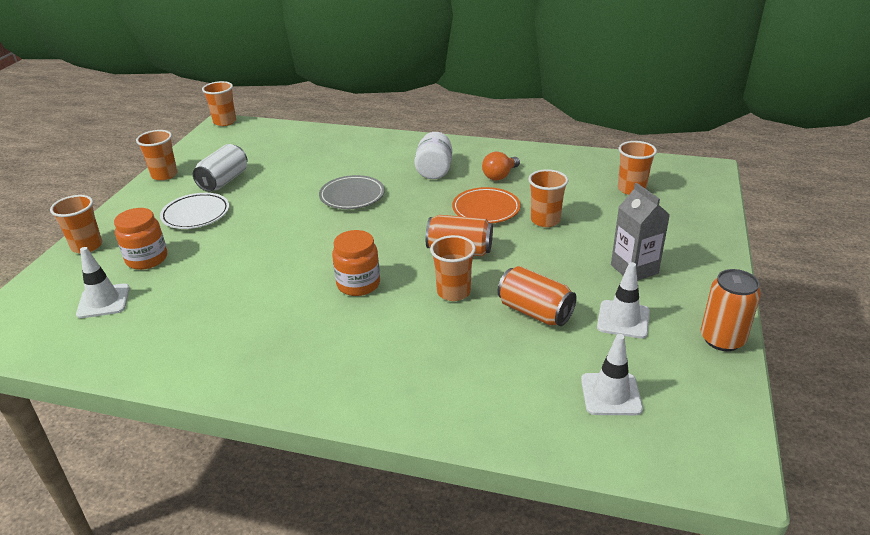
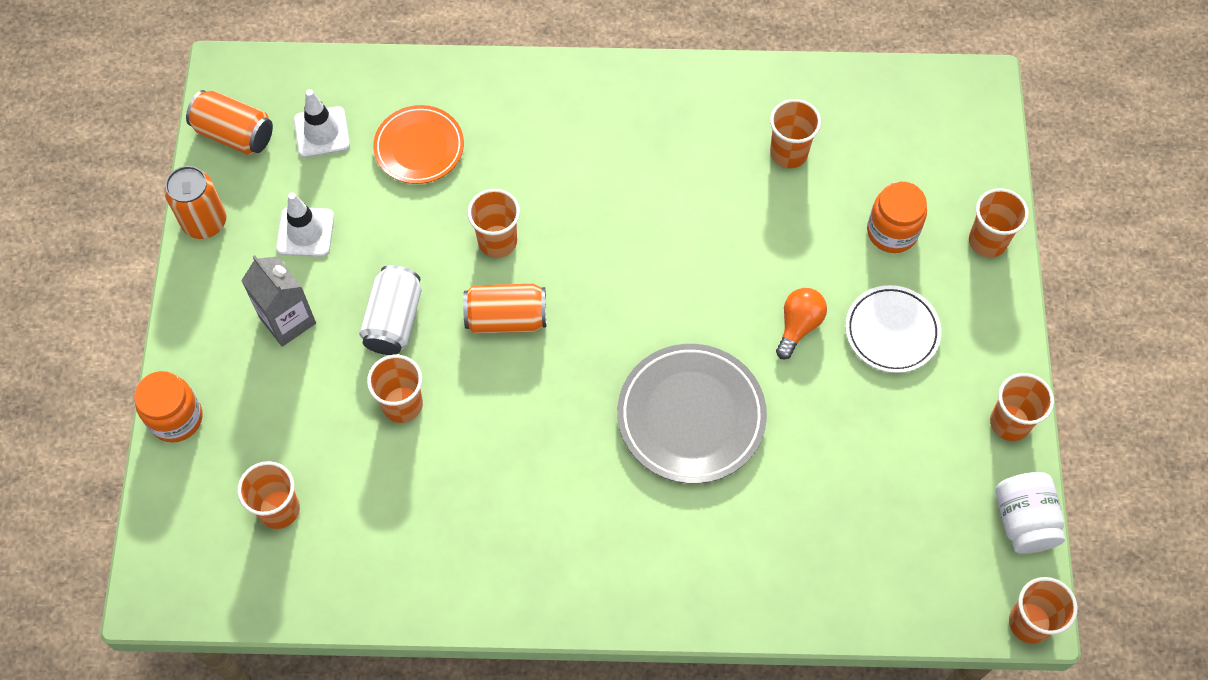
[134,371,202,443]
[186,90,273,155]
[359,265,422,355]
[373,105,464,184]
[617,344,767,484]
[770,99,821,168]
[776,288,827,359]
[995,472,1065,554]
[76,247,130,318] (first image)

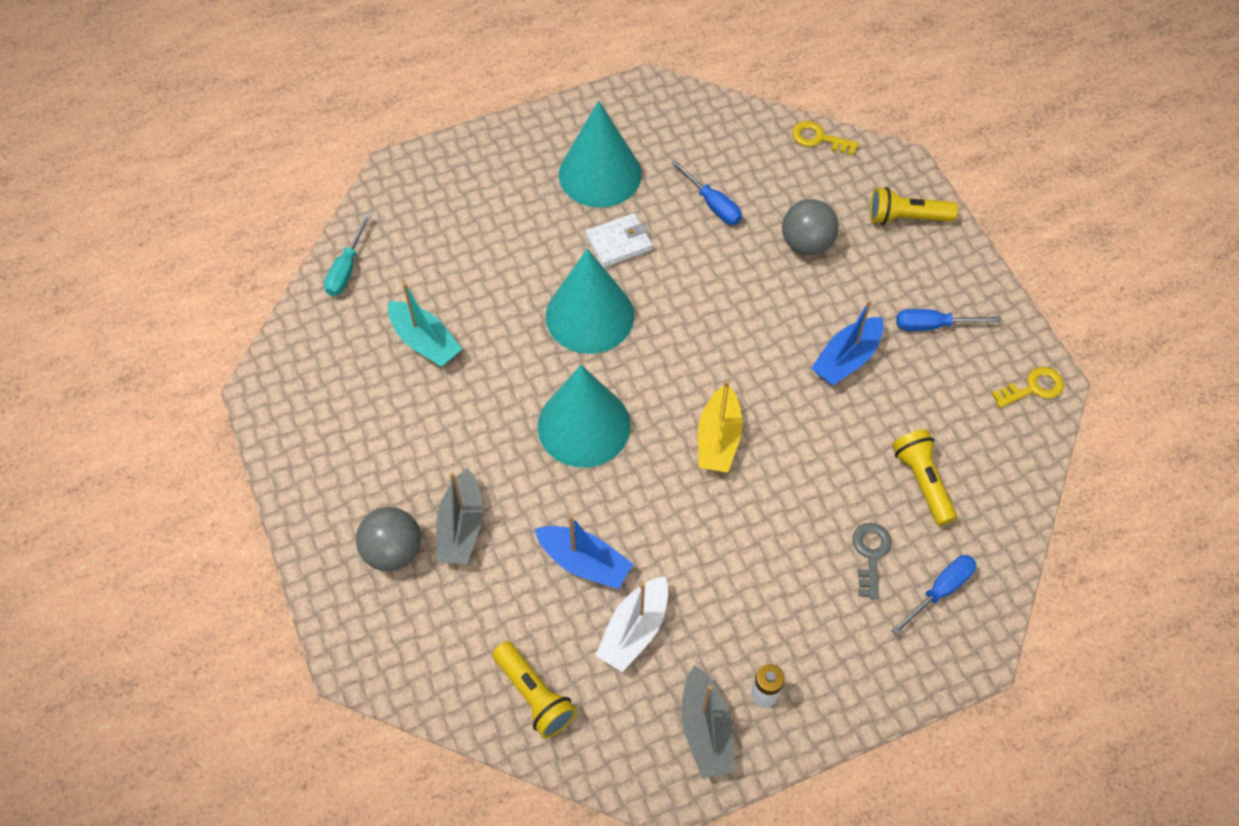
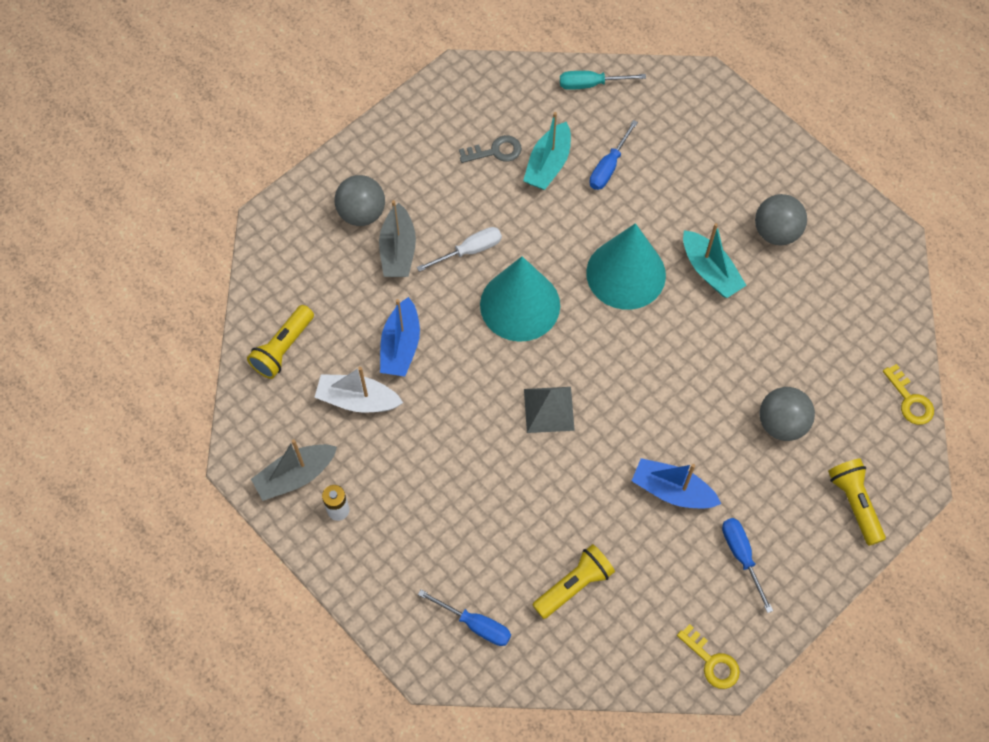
[379,200,416,277]
[417,227,502,272]
[459,135,522,163]
[524,387,575,433]
[589,120,638,190]
[683,223,746,298]
[755,194,807,245]
[883,364,934,425]

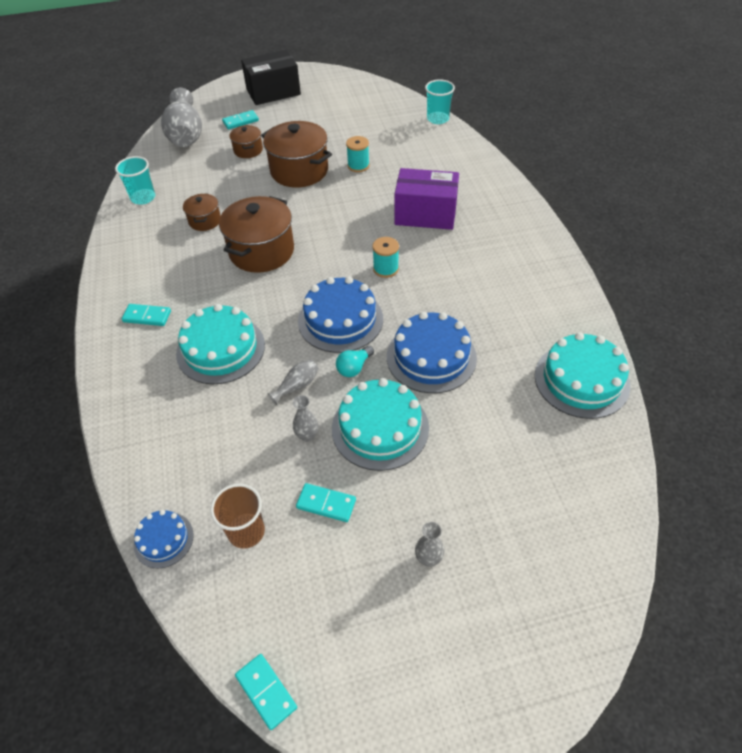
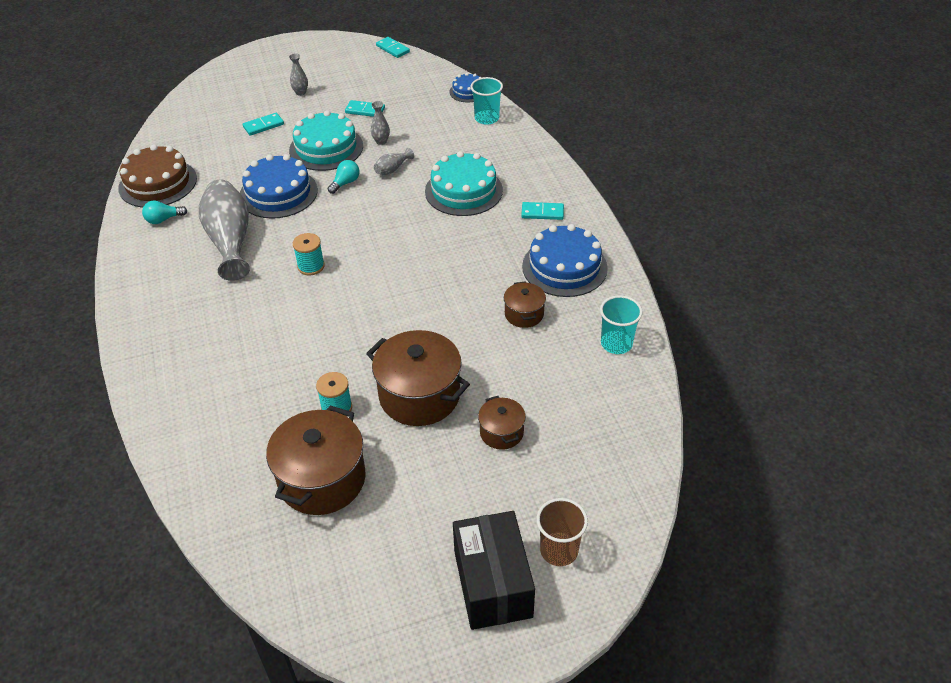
[118,144,197,208]
[142,200,187,224]
[199,180,250,281]
[243,113,284,136]
[266,405,366,515]
[453,511,535,630]
[471,77,503,125]
[522,224,608,297]
[537,498,588,566]
[394,168,459,230] (first image)

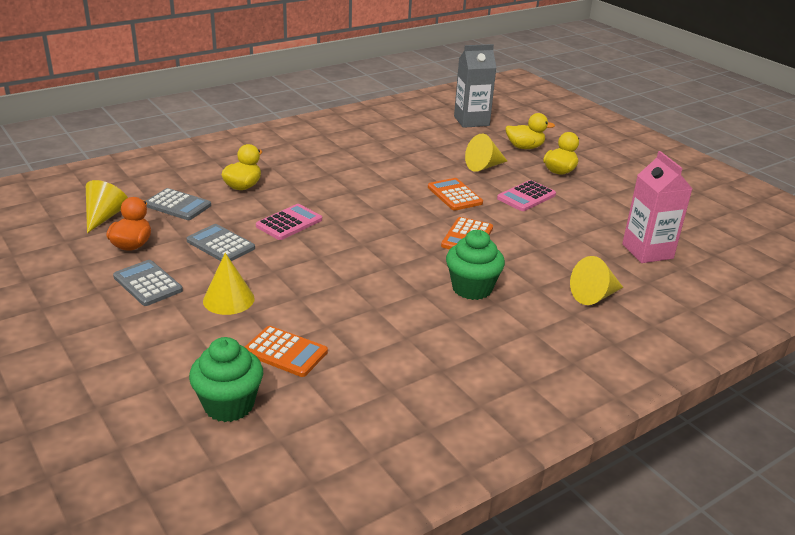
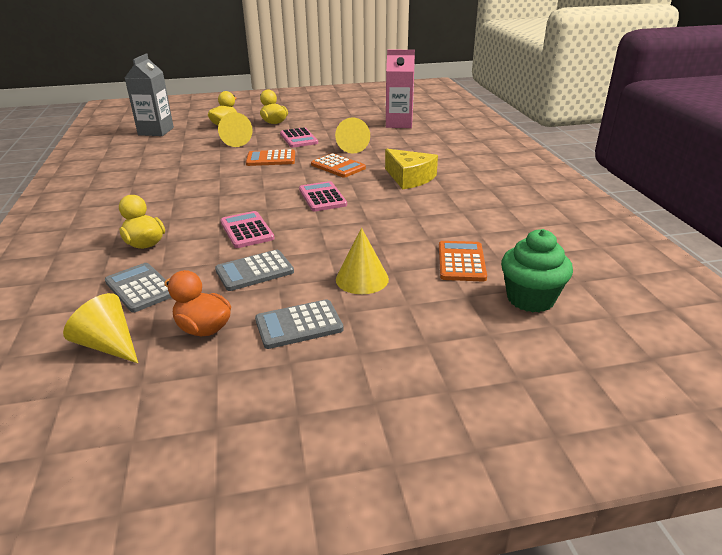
[105,263,172,313]
[299,181,347,212]
[335,117,370,153]
[385,149,438,190]
[439,241,487,281]

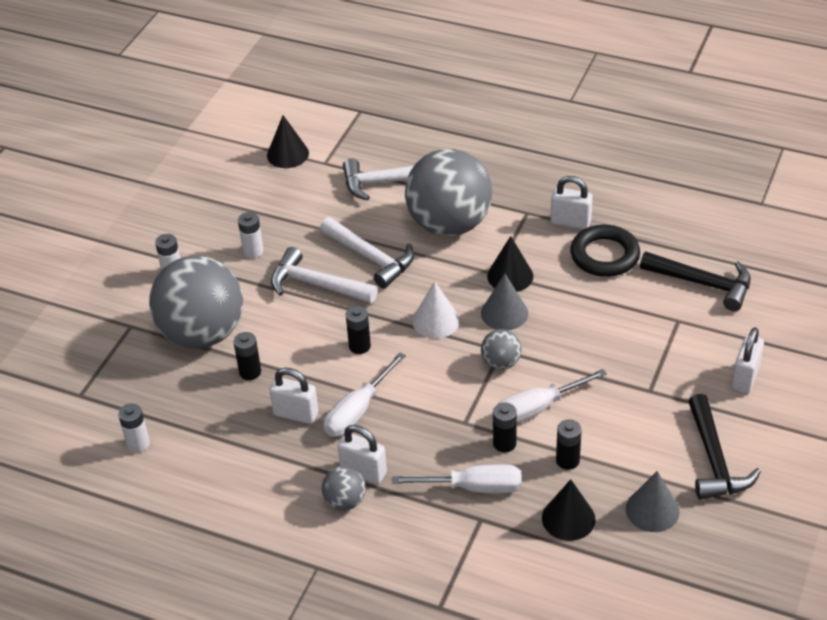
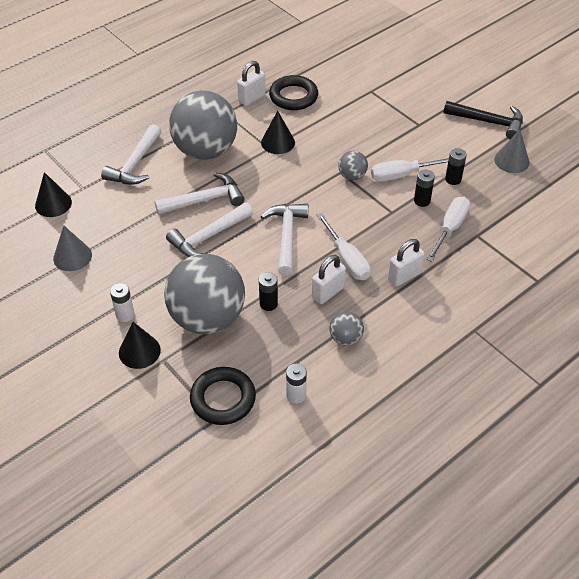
[53,226,92,271]
[119,322,161,369]
[190,367,256,425]
[260,204,308,276]
[329,311,364,346]
[371,158,449,182]
[238,212,263,258] (first image)
[412,281,460,339] (first image)
[640,252,751,311] (first image)
[731,327,764,394] (first image)

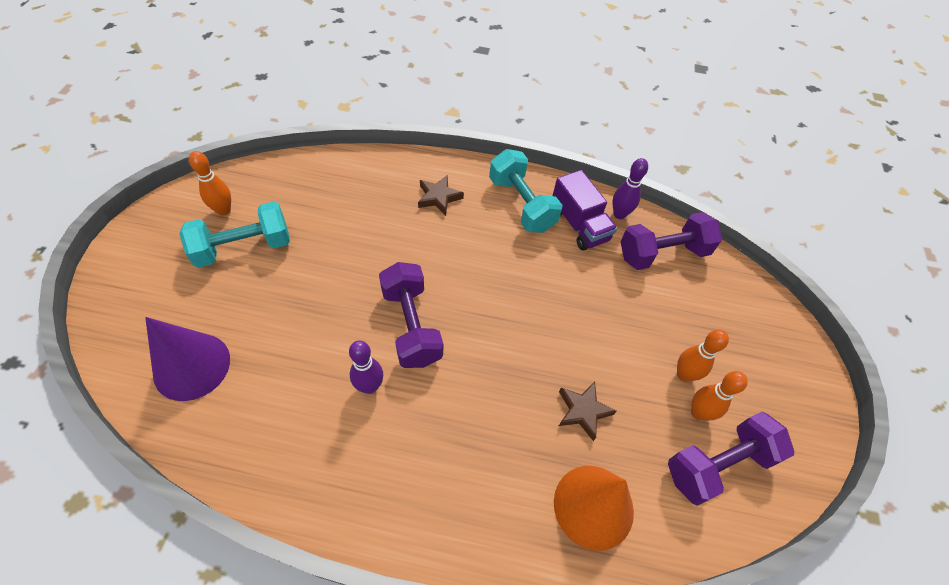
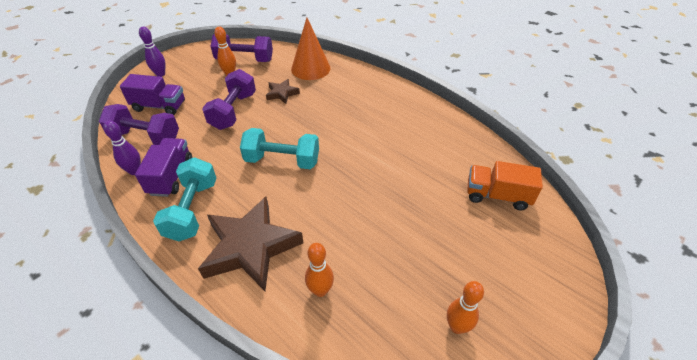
[120,74,185,115]
[139,27,165,77]
[198,196,303,291]
[202,69,256,130]
[240,128,319,169]
[305,243,334,297]
[467,161,543,210]

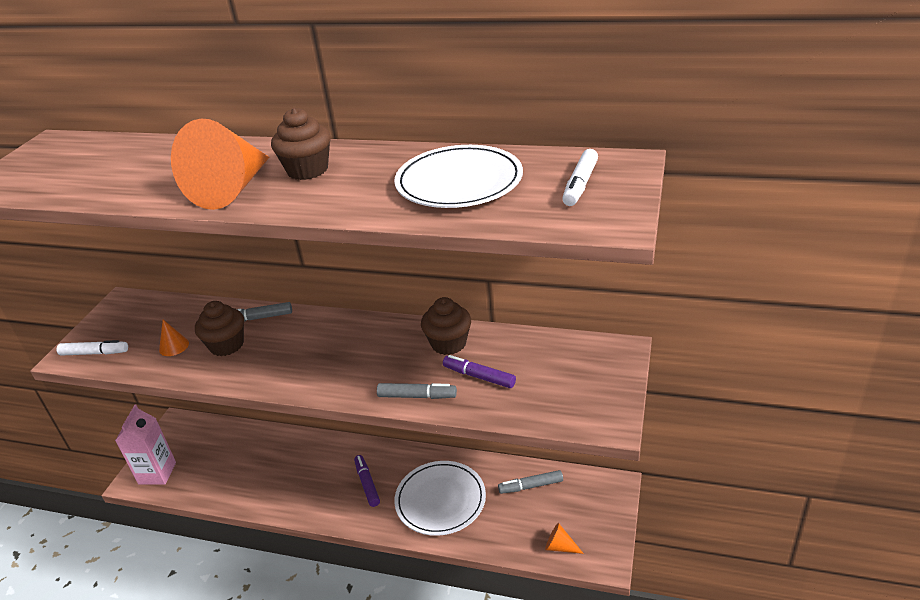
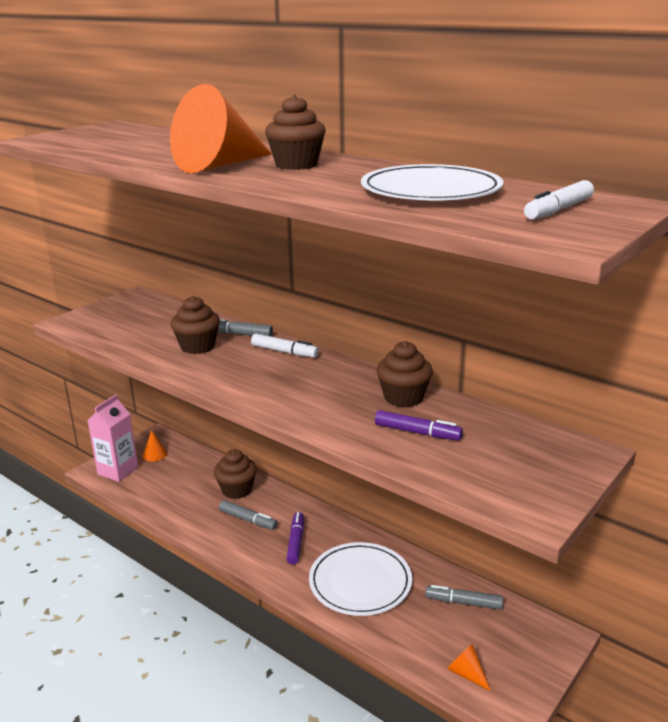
[143,430,167,461]
[214,449,257,499]
[219,500,278,530]
[251,334,319,358]
[375,410,463,441]

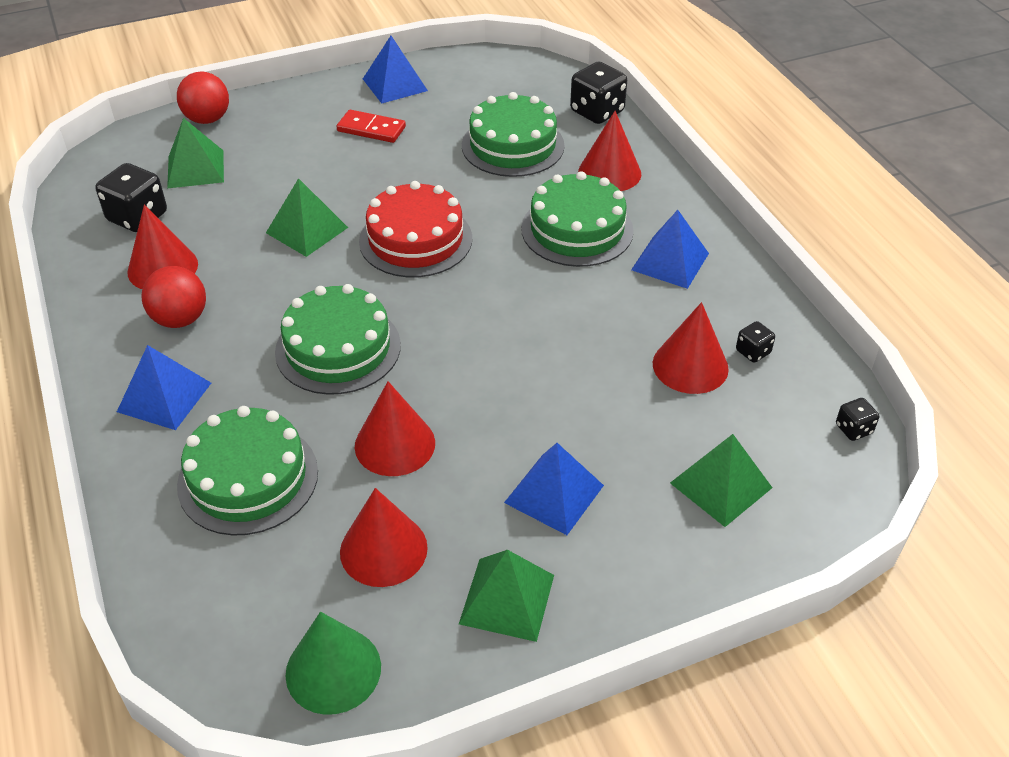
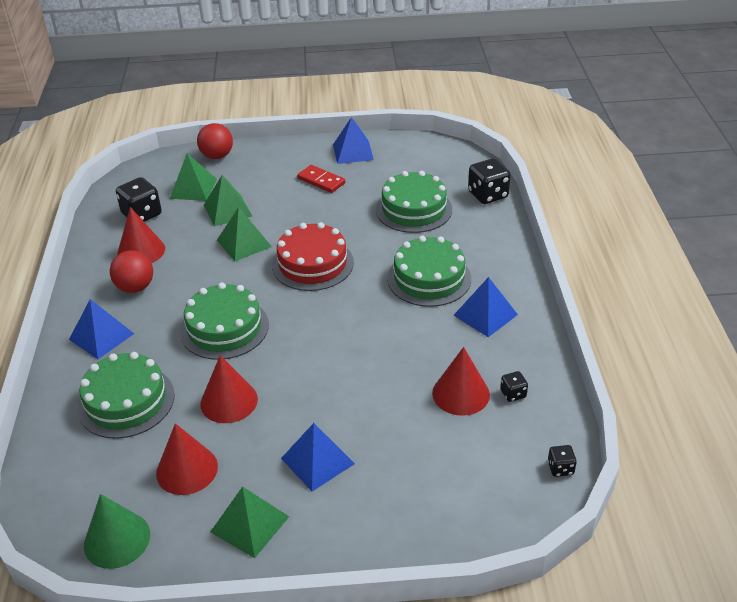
[204,175,252,226]
[578,111,641,191] (first image)

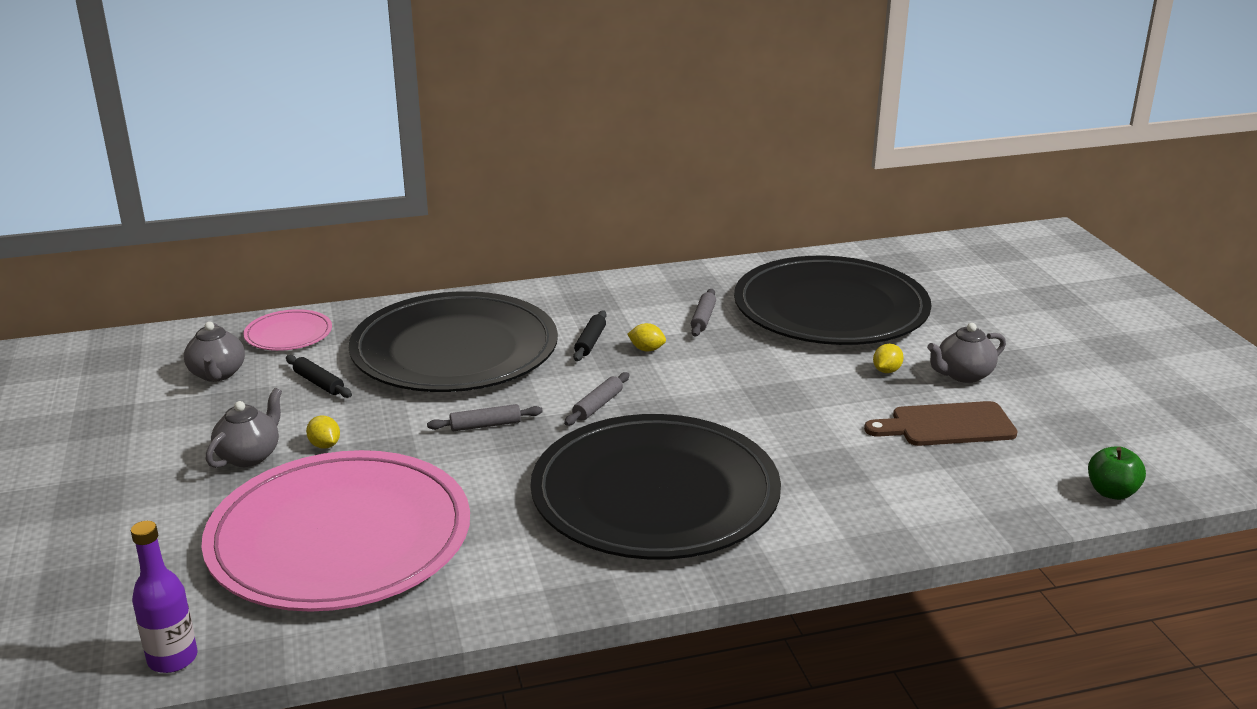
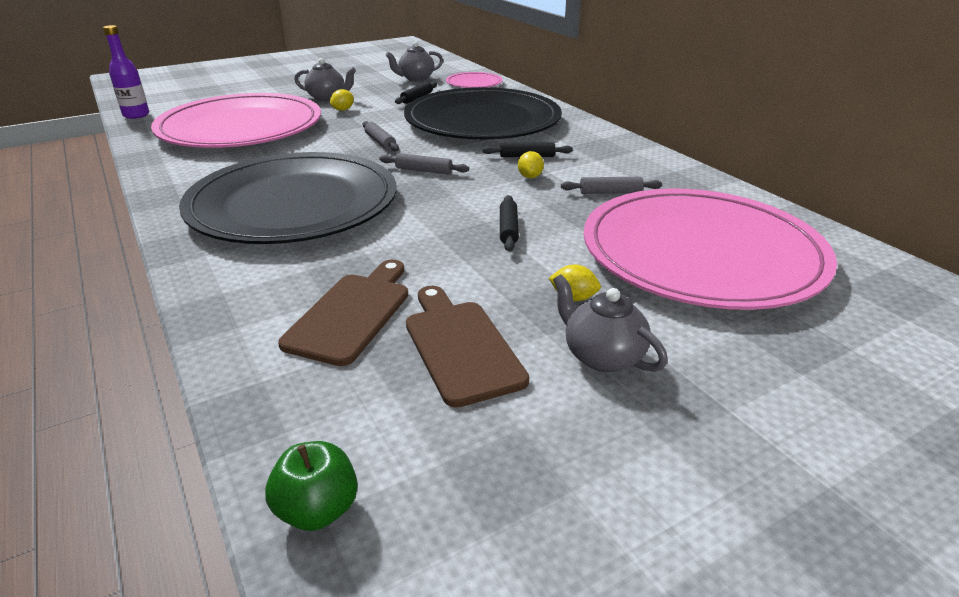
[278,260,408,366]
[500,195,519,251]
[583,188,837,310]

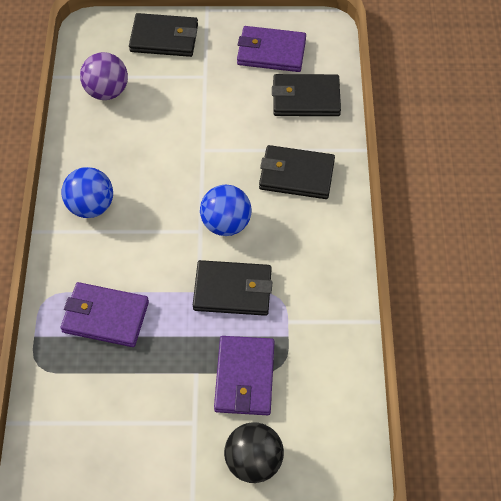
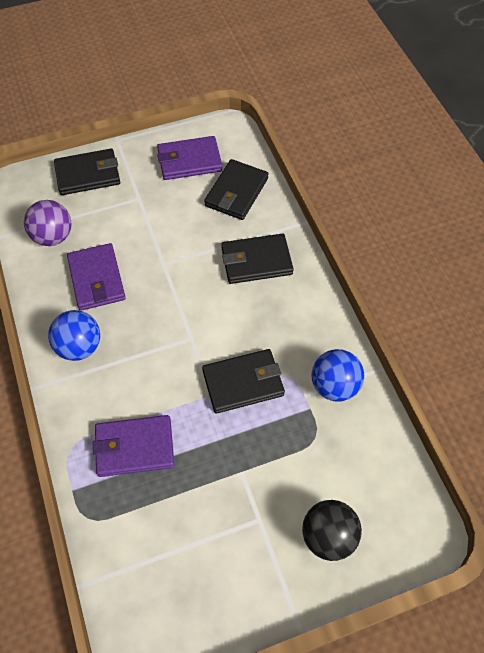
[67,243,126,311]
[204,159,269,220]
[312,349,364,402]

